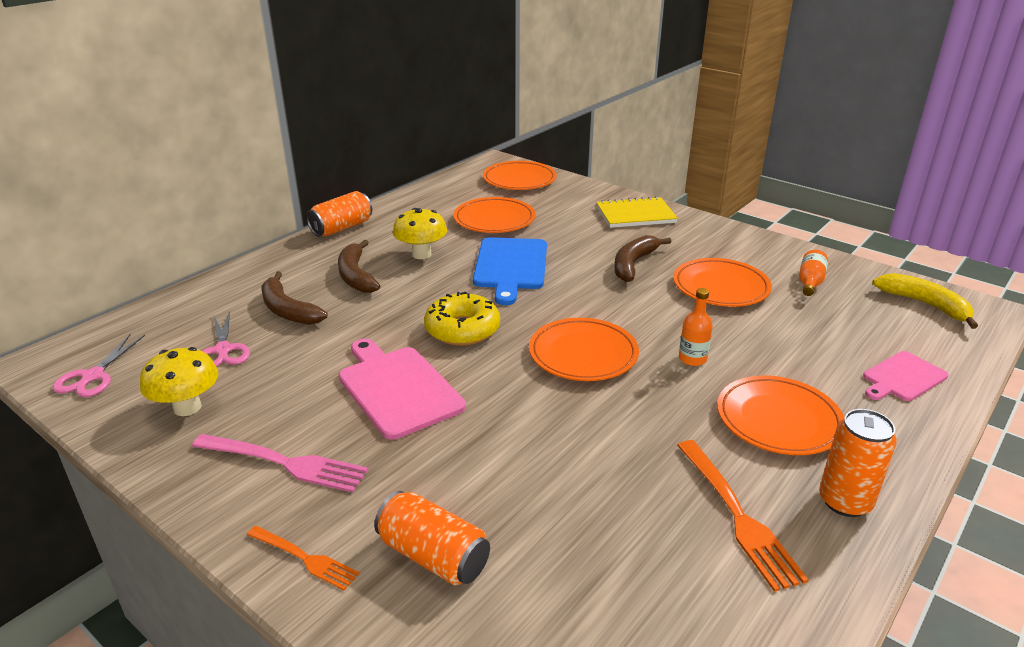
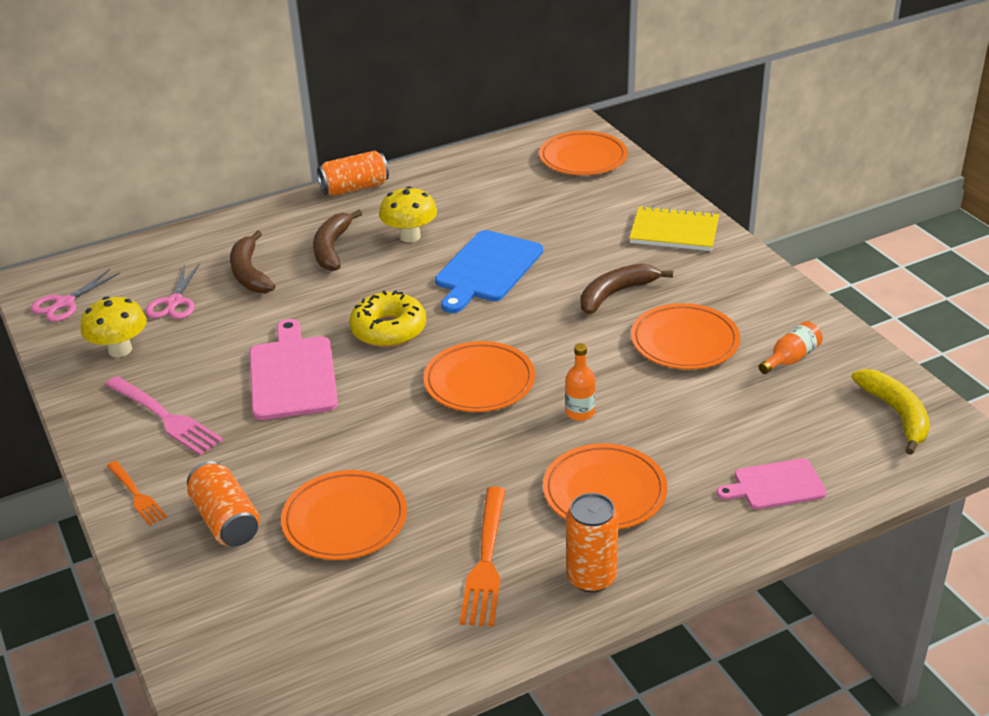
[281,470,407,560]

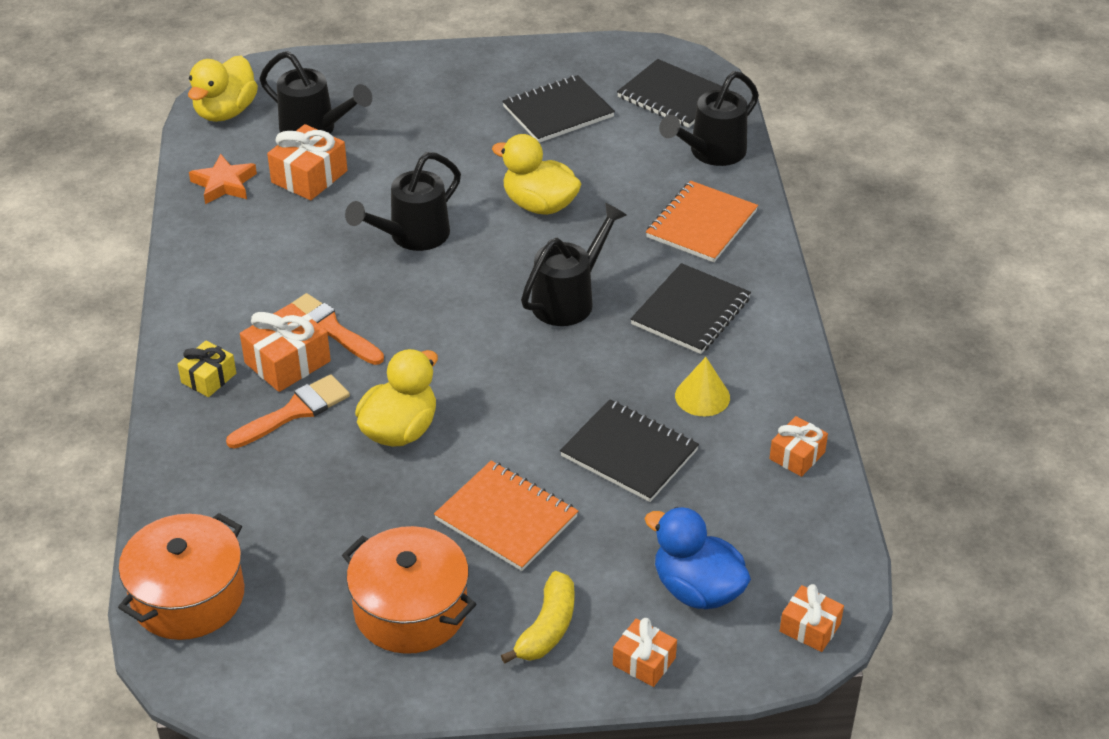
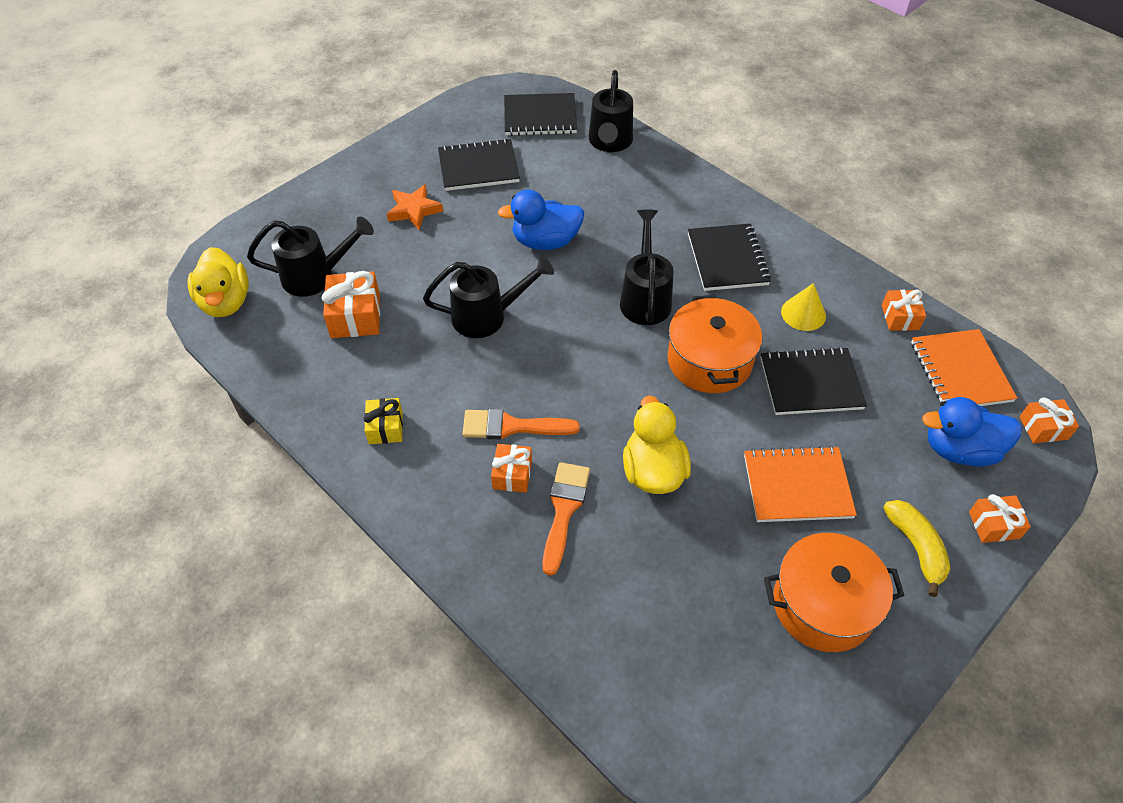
[363,398,403,444]
[387,184,443,230]
[423,256,554,338]
[438,138,520,191]
[491,444,532,493]
[498,190,584,250]
[668,295,762,393]
[911,329,1017,406]

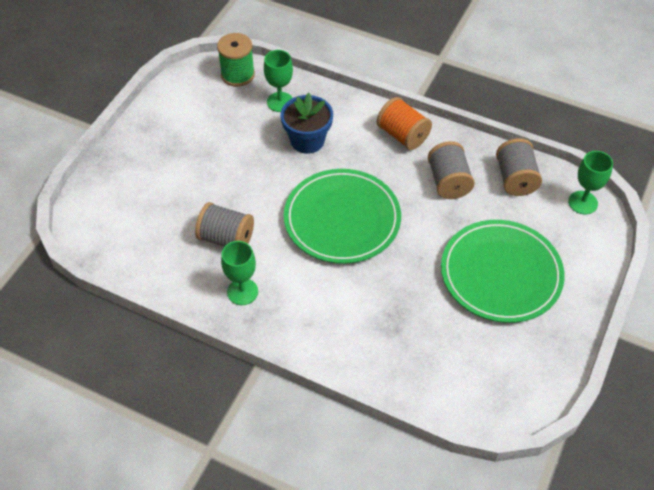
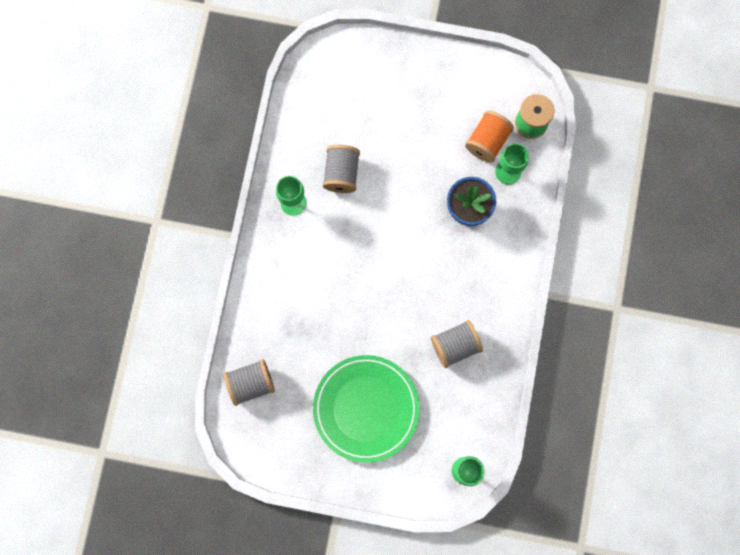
[224,359,275,406]
[465,111,514,162]
[284,169,401,264] (first image)

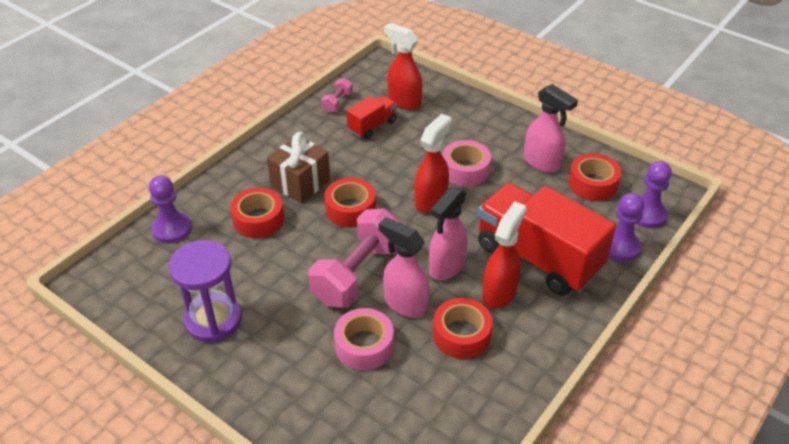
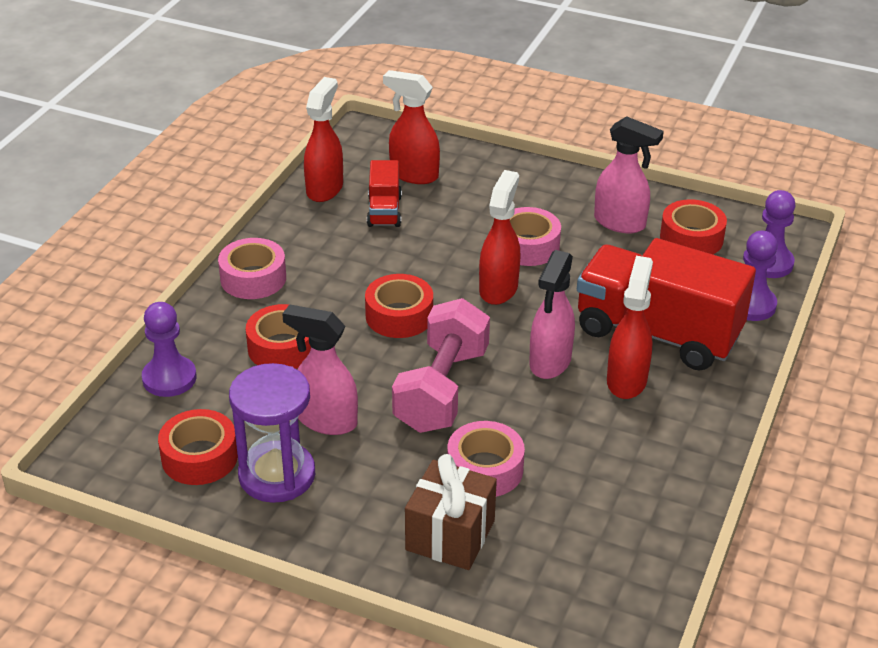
[158,409,238,485]
[218,238,286,299]
[282,304,358,435]
[304,77,343,202]
[367,160,402,227]
[405,454,497,570]

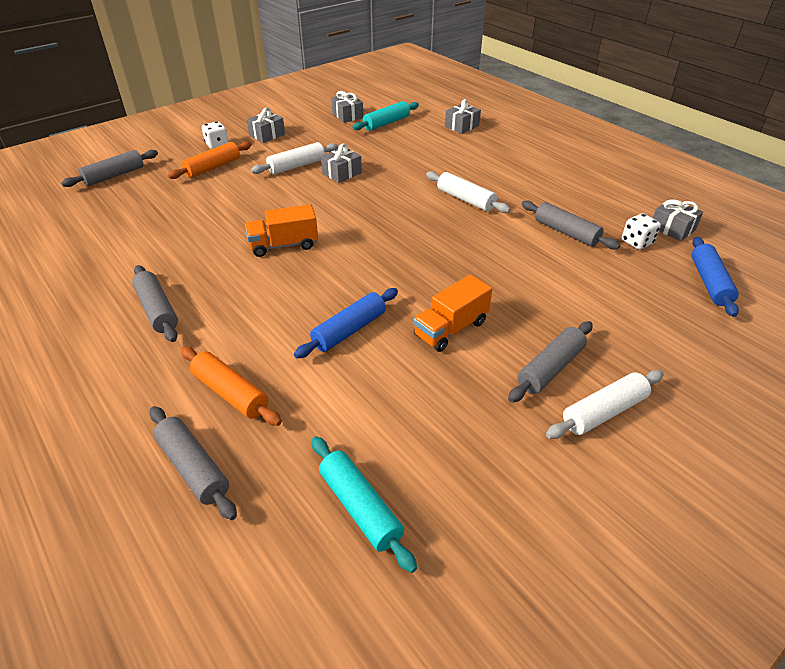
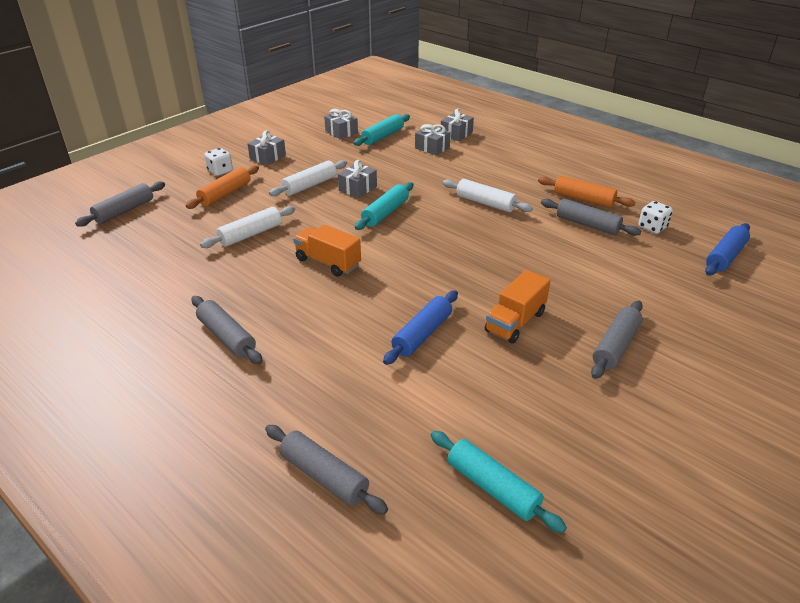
[200,206,295,248]
[293,225,361,277]
[355,182,413,230]
[415,124,451,156]
[538,176,635,207]
[705,223,750,276]

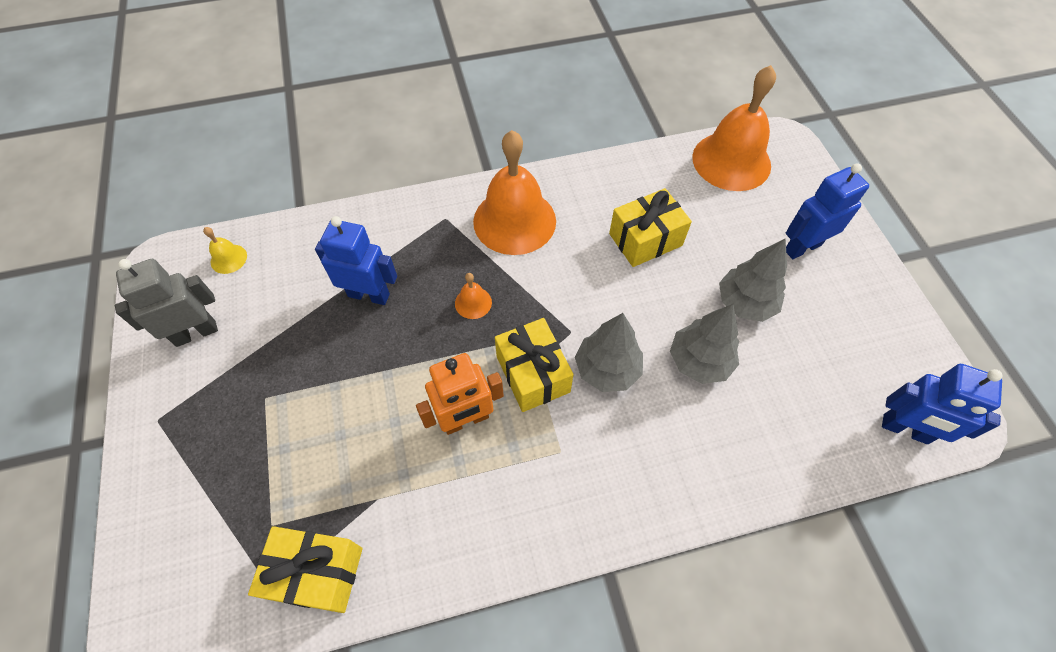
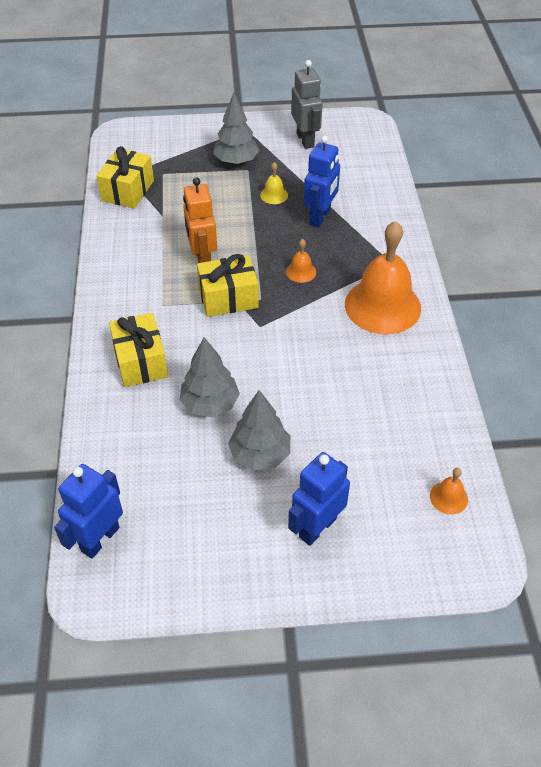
[109,313,168,387]
[213,93,259,165]
[260,162,288,204]
[288,452,350,546]
[430,468,468,515]

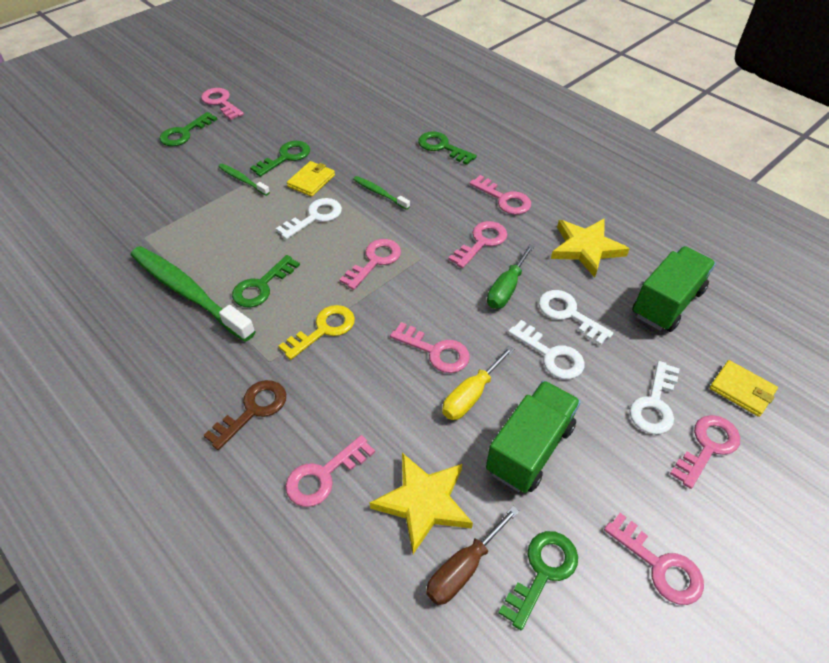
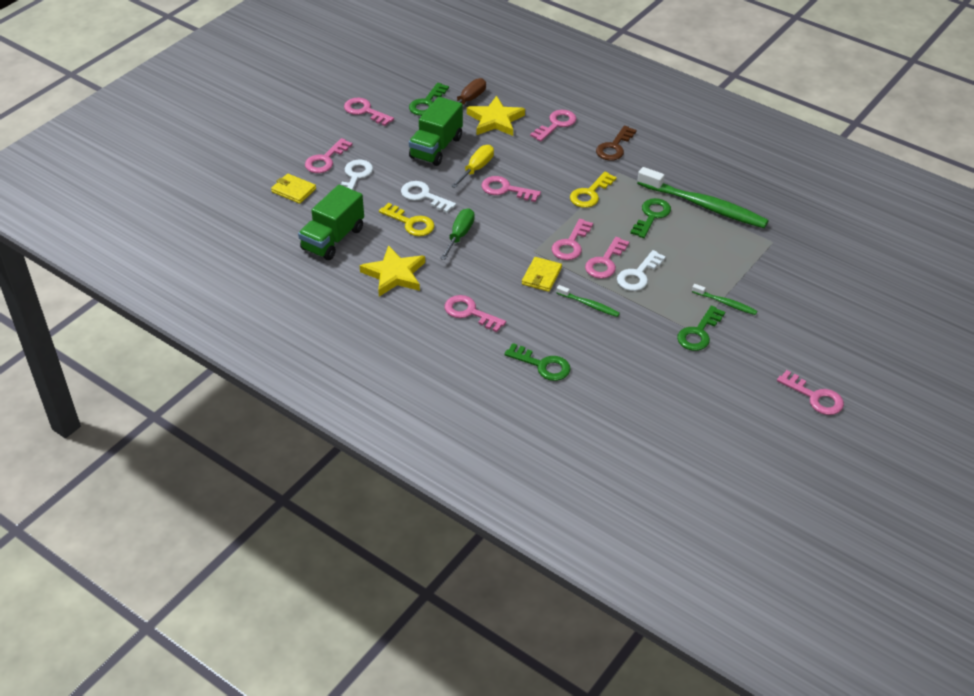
[379,203,434,236]
[522,257,562,292]
[585,237,629,279]
[160,112,217,146] (first image)

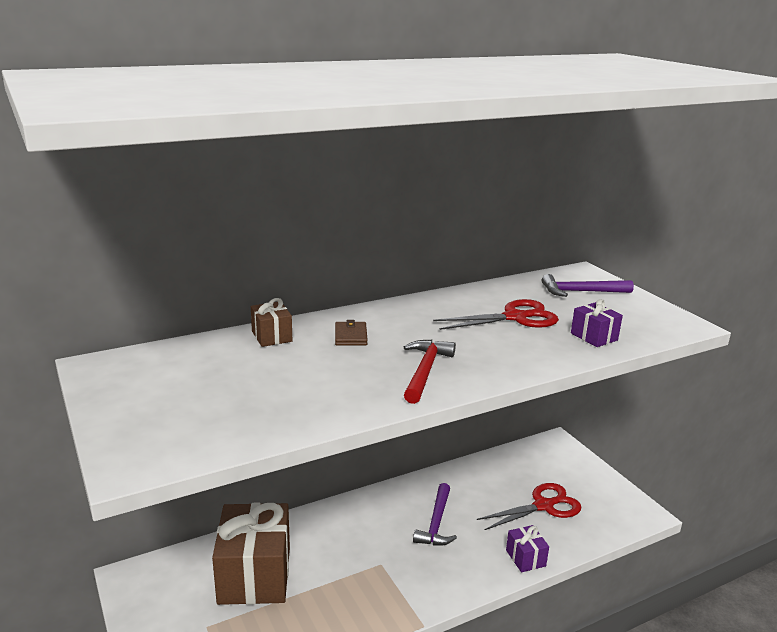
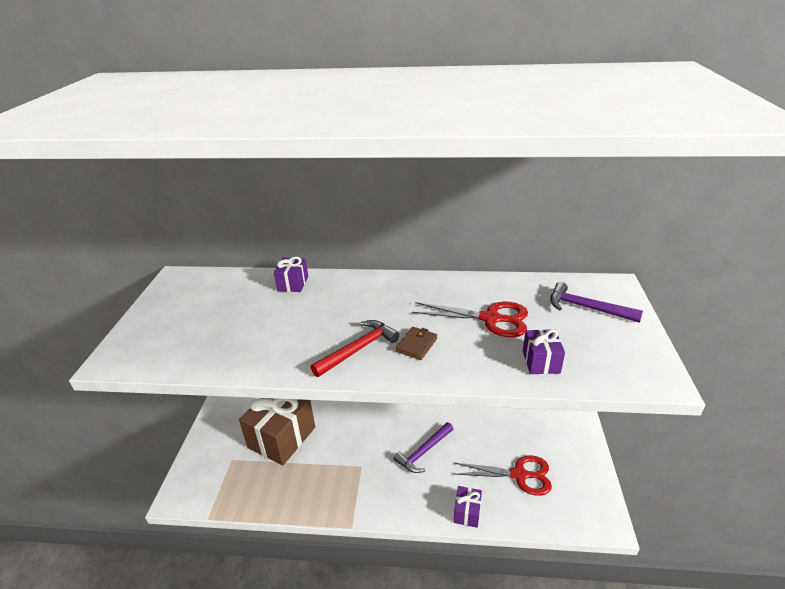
[274,257,308,292]
[396,327,437,360]

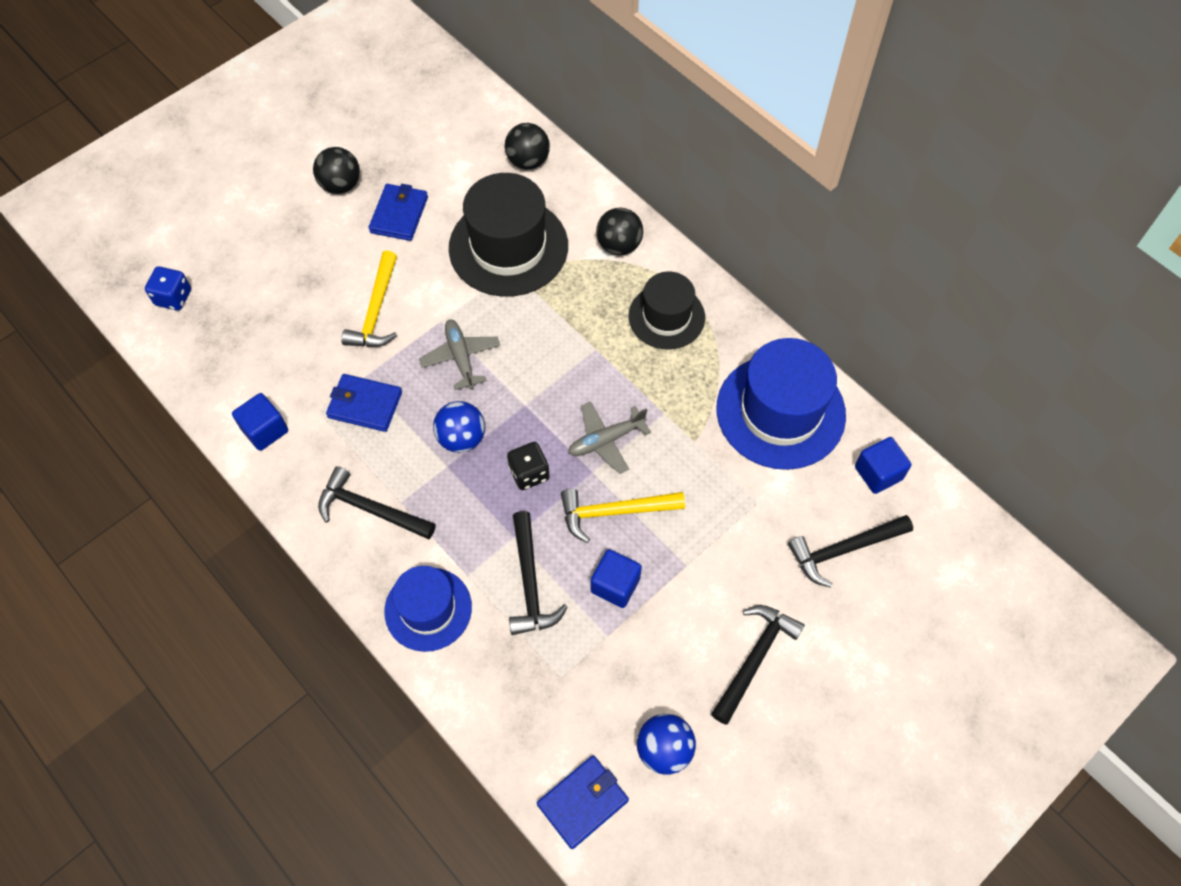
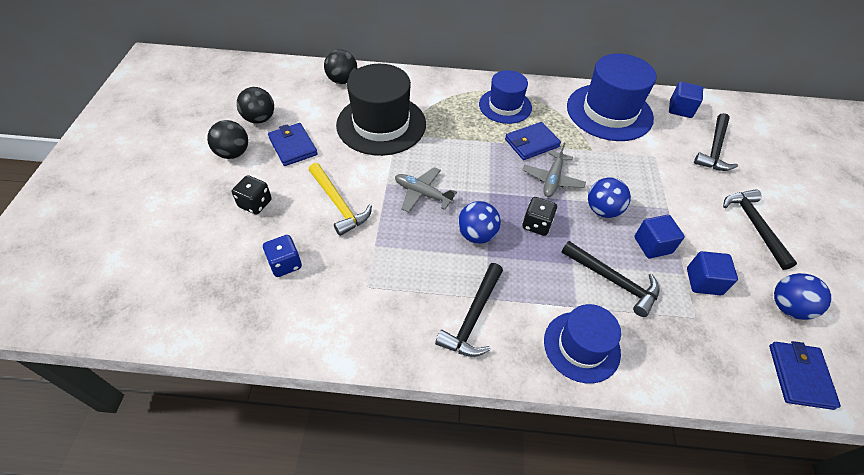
[232,175,272,215]
[237,87,274,124]
[263,235,302,277]
[435,263,503,357]
[479,70,532,124]
[505,122,561,160]
[588,177,631,218]
[687,251,738,295]

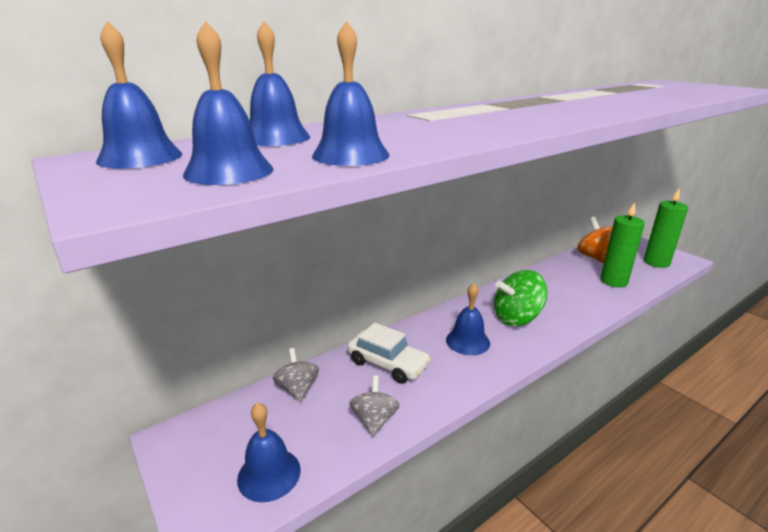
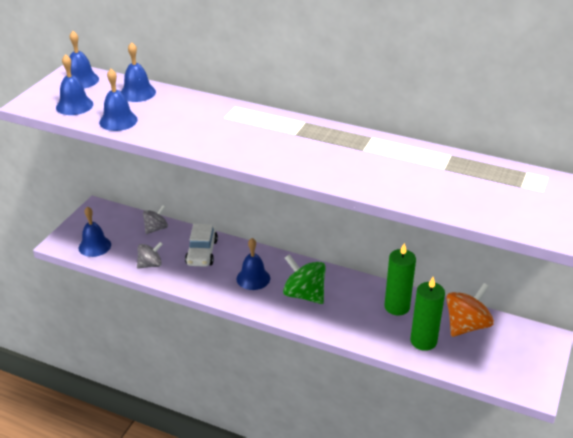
[384,243,416,316]

